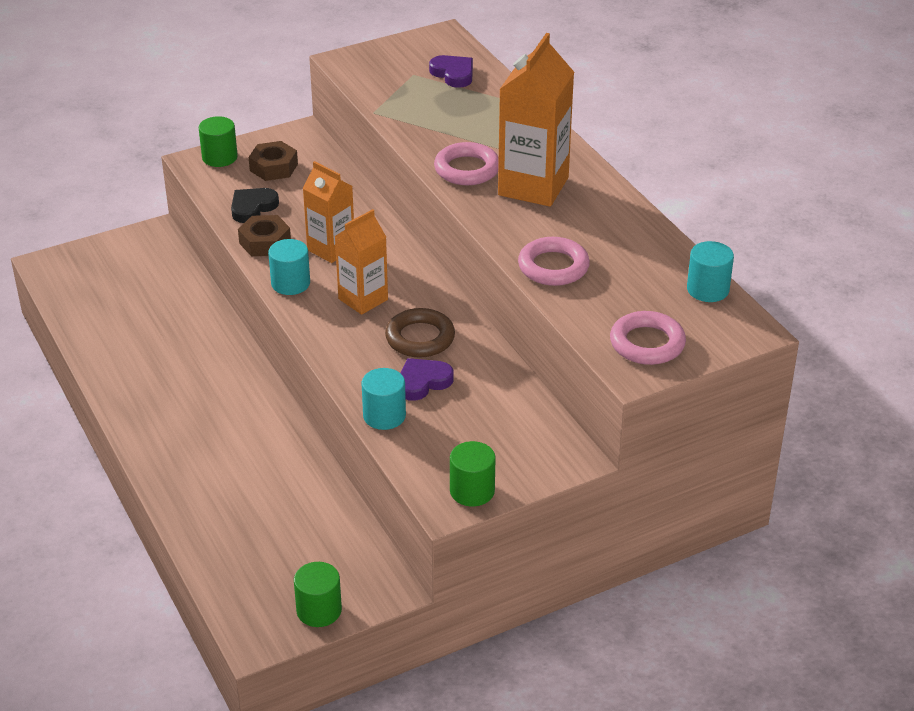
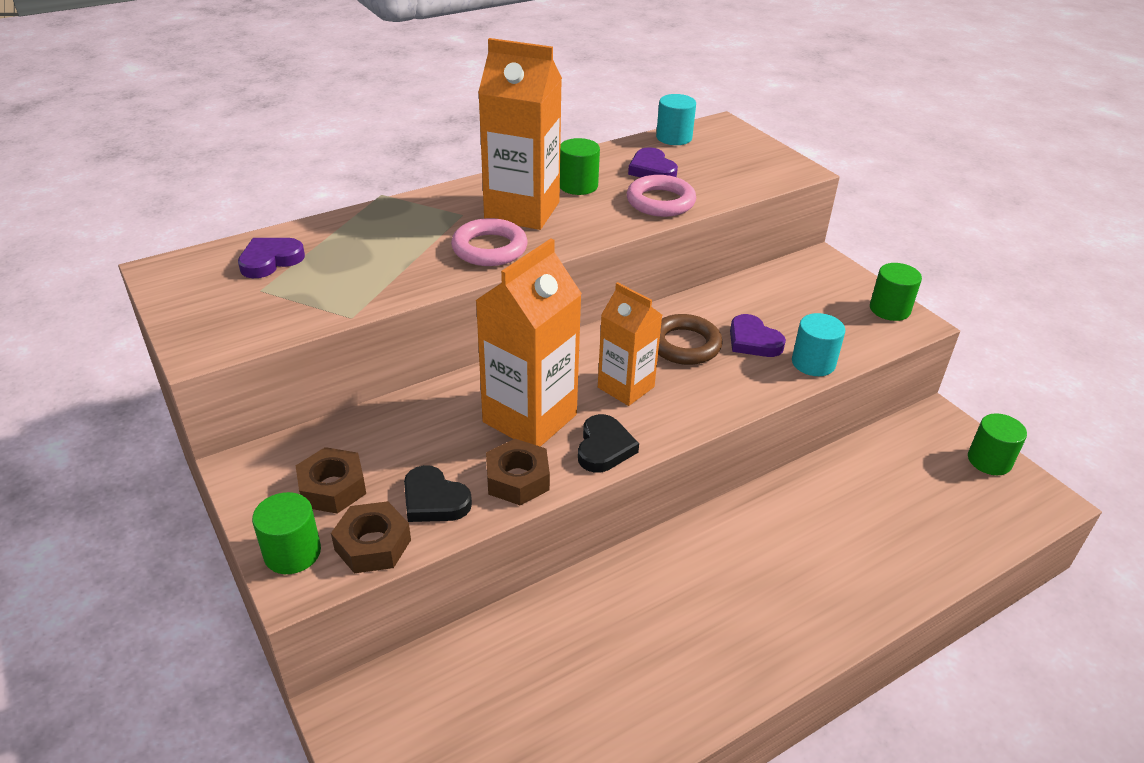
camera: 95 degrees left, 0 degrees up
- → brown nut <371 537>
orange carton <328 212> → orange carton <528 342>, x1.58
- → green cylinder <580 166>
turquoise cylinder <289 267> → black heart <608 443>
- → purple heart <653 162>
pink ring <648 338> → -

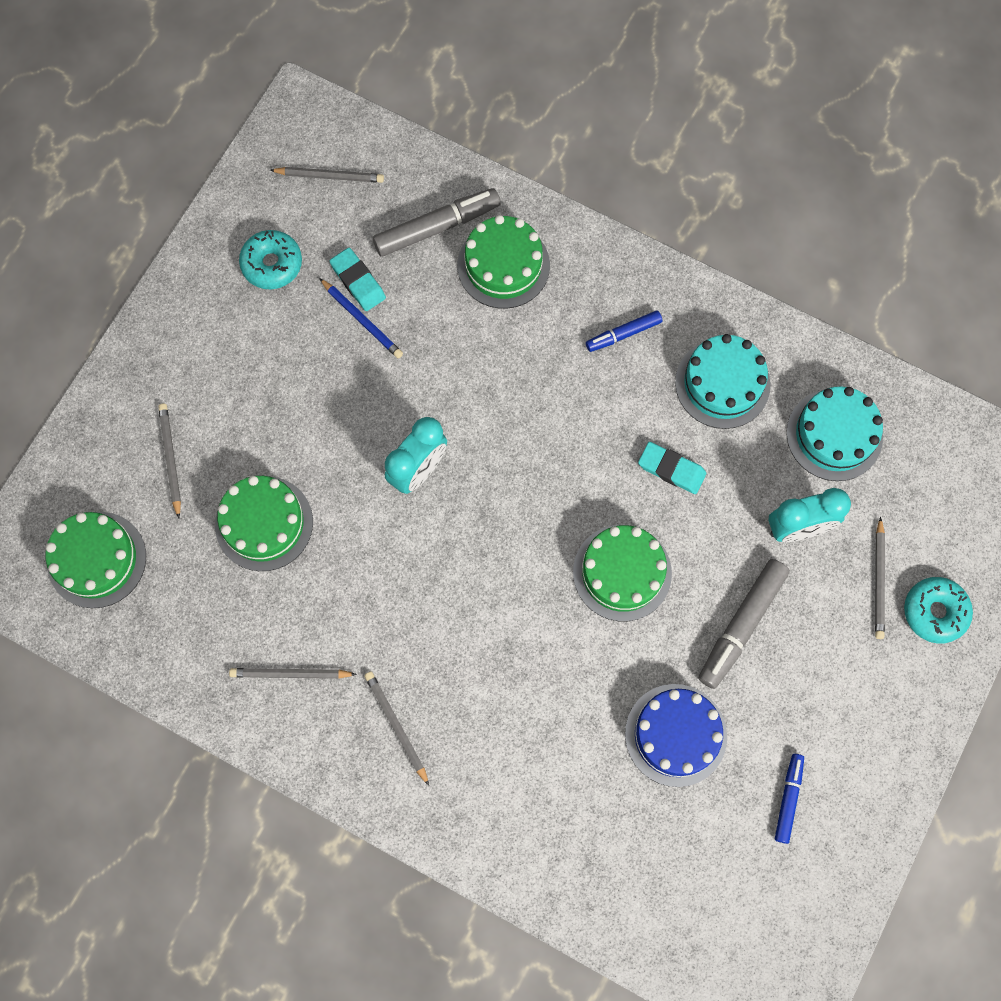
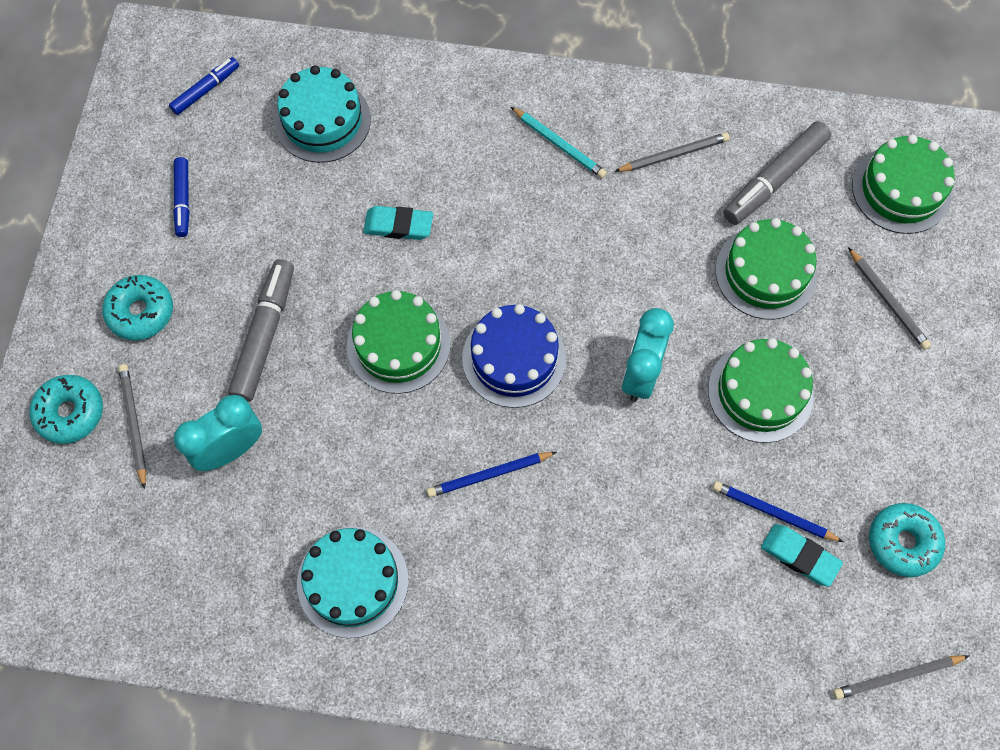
camera: 160 degrees right, 5 degrees down
- → turquoise donut <137 308>
blue marker <624 331> → blue marker <204 86>, move
turquoise cake <834 434> → turquoise cake <322 114>, move
turquoise eraser <672 468> → turquoise eraser <398 223>, move
- → blue pencil <492 474>
blue cake <676 735> → blue cake <514 356>, move
grey pencil <396 729> → turquoise pencil <559 143>
green cake <503 262> → green cake <761 390>, move
grey marker <437 222> → grey marker <777 173>, move

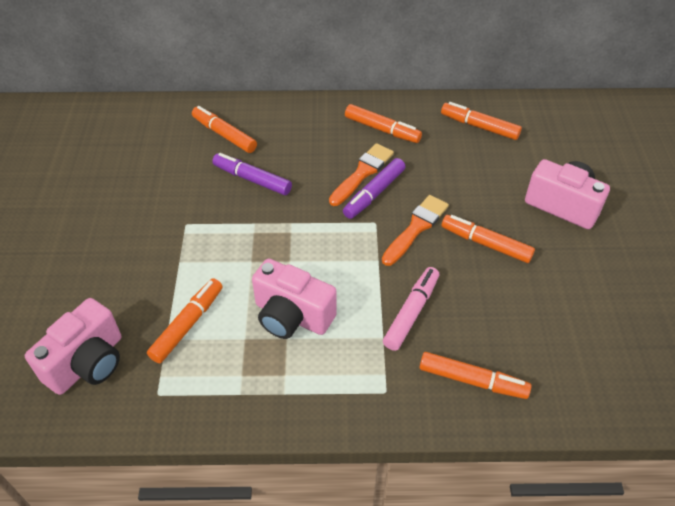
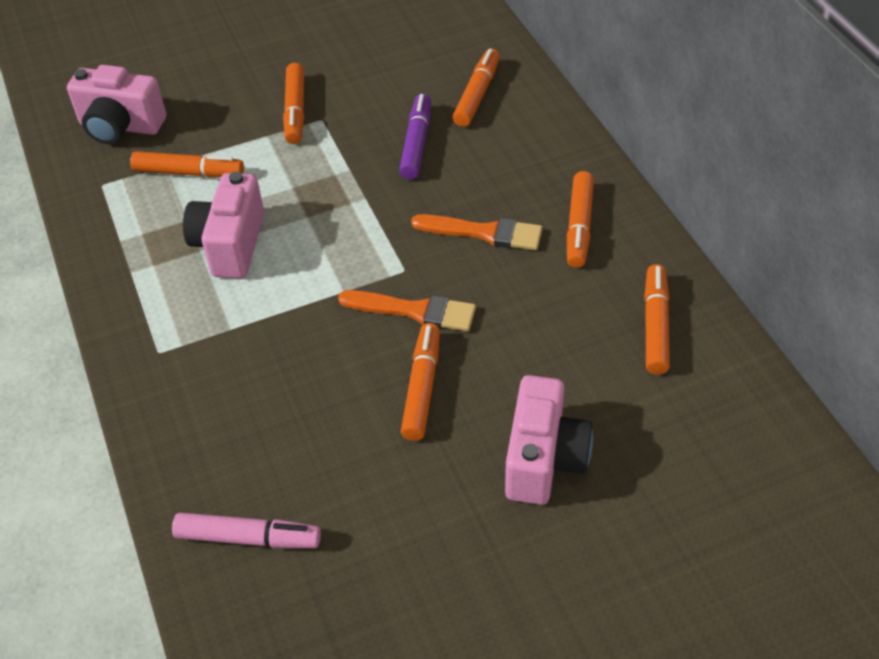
camera: 70 degrees right, 0 degrees up
pink marker <411 309> → pink marker <246 530>, move
orange marker <475 375> → orange marker <293 103>, move
purple marker <374 188> → -

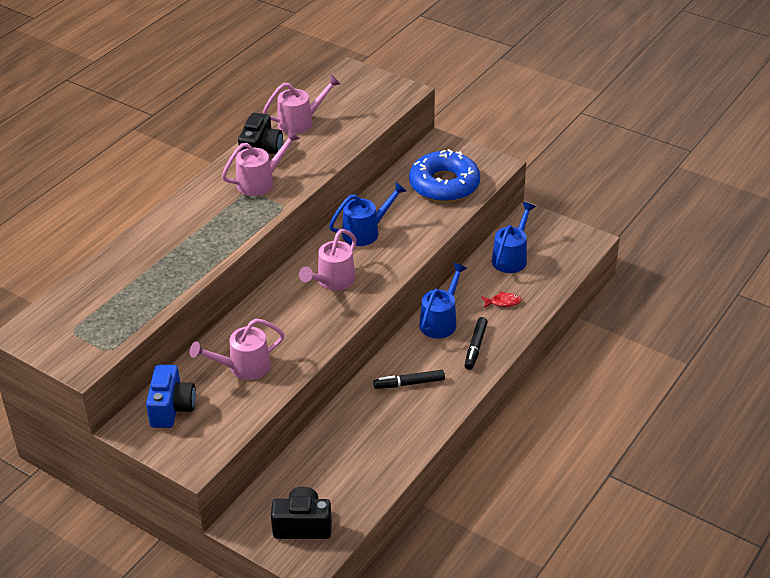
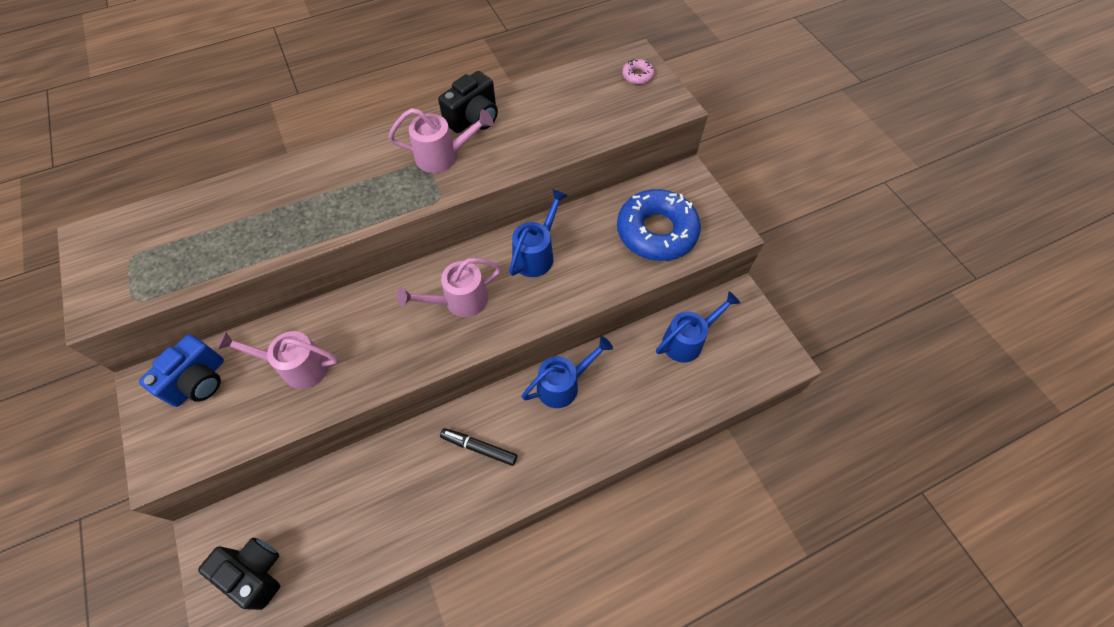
camera: 30 degrees right, 20 degrees up
blue watering can <367 214> → blue watering can <538 233>, 60 degrees counterclockwise
- → pink donut <638 72>
pink watering can <302 104> → -
black marker <476 343> → -
red fish <501 299> → -

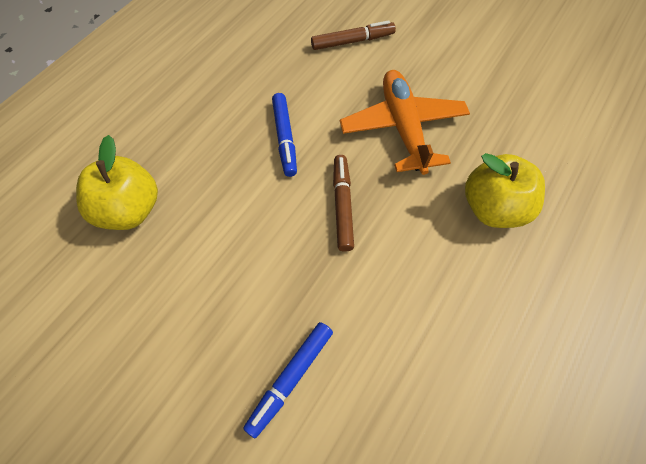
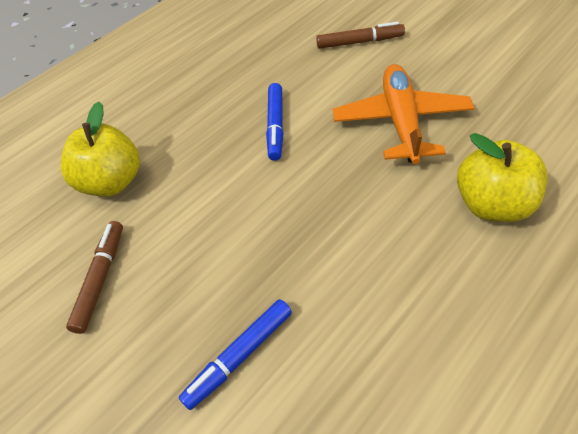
camera: 15 degrees right, 10 degrees down
brown marker <343 203> → brown marker <94 277>, move

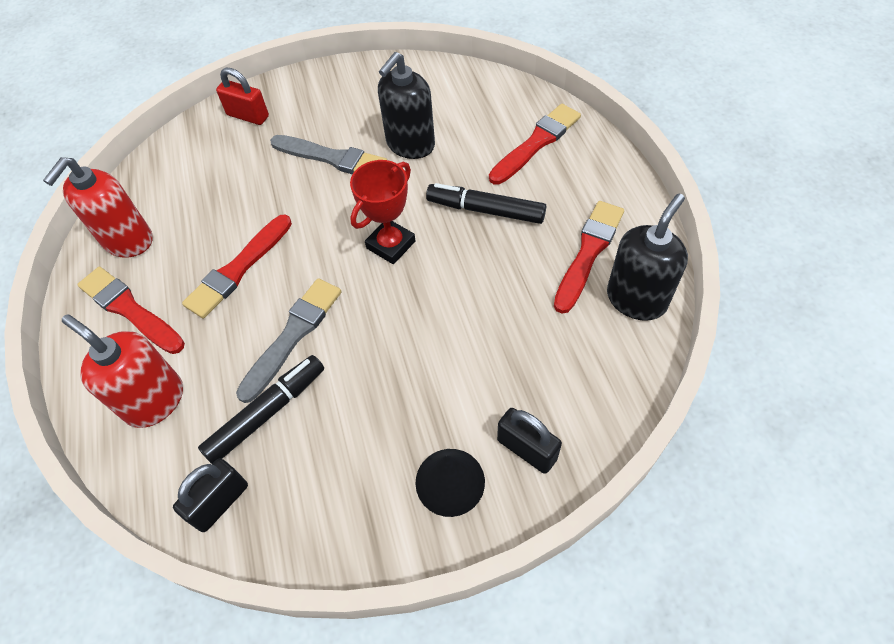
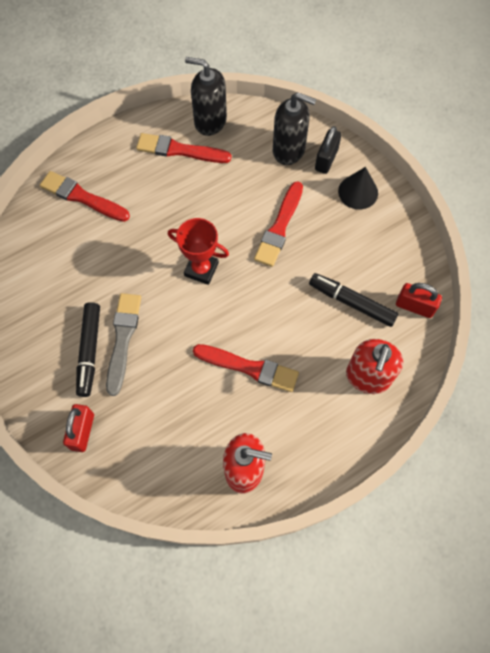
camera: 110 degrees left, 10 degrees up
black marker <486 203> → black marker <88 349>, move
red brush <131 310> → red brush <278 224>, move
black soap dispenser <406 105> → black soap dispenser <294 128>, move
black padlock <210 495> → red padlock <419 300>
grey brush <288 340> → -

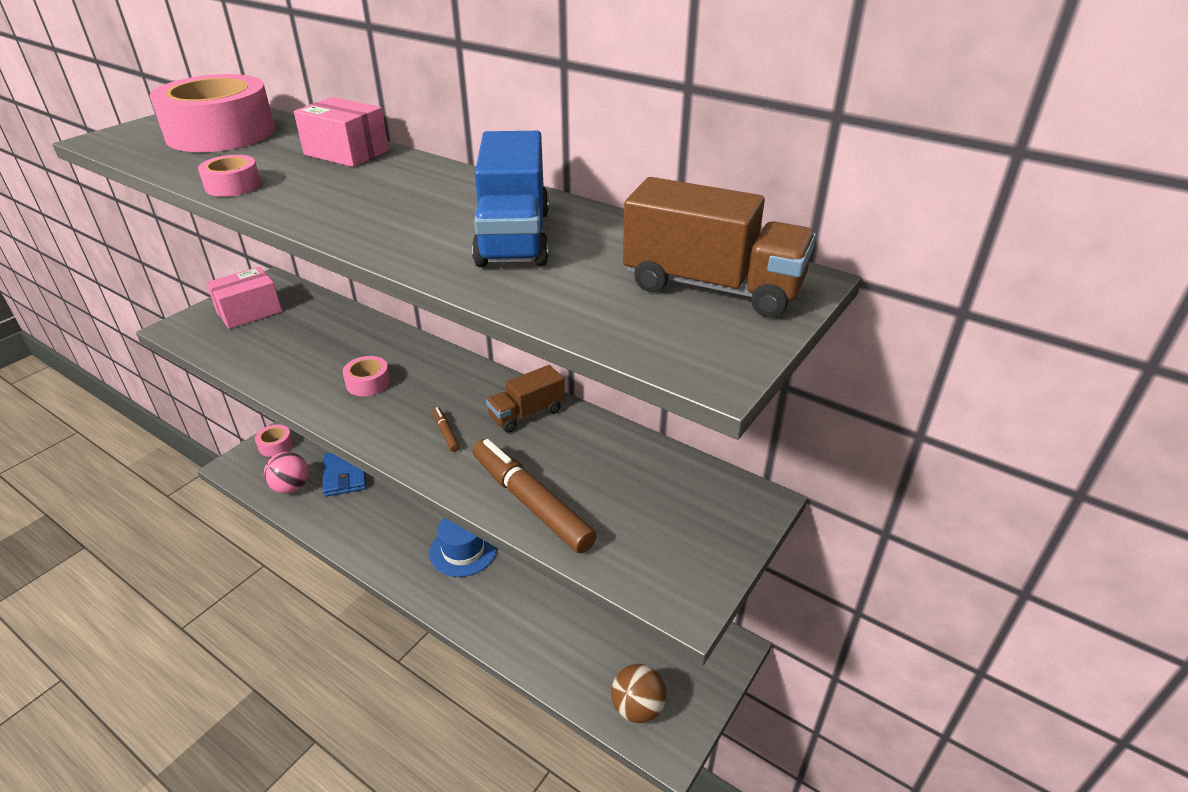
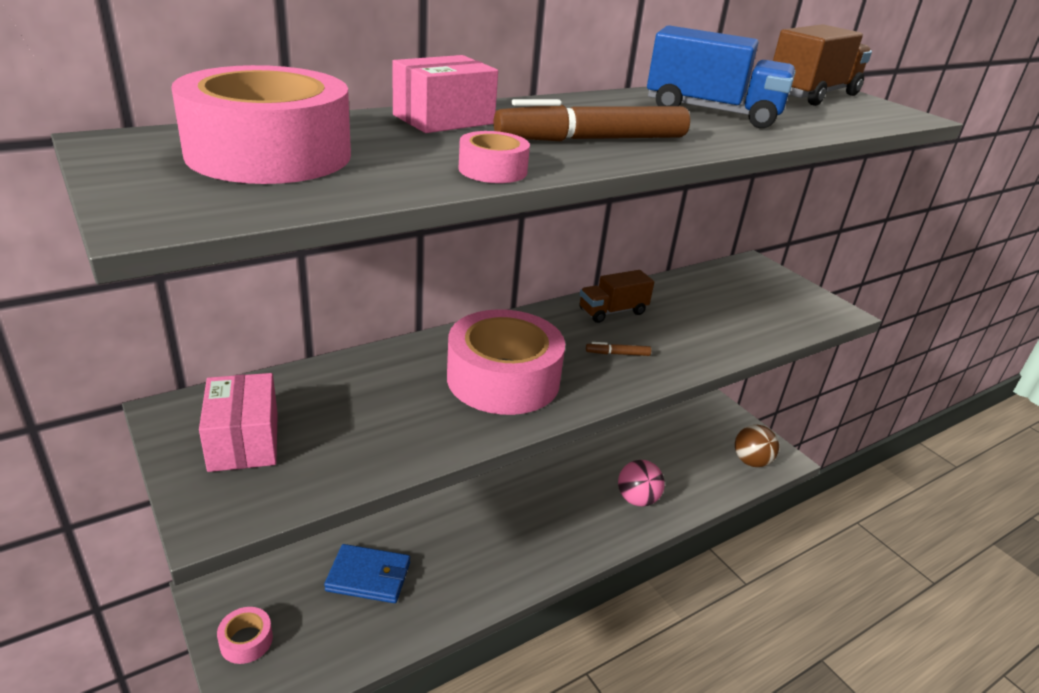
camera: 70 degrees left, 5 degrees down
pink tape <366 376> → pink tape <506 362>, x2.25
brown marker <534 496> → brown marker <591 120>, move
brown truck <525 399> → brown truck <617 296>, 75 degrees clockwise
pink ball <286 473> → pink ball <641 483>, move
blue hat <463 547> → -

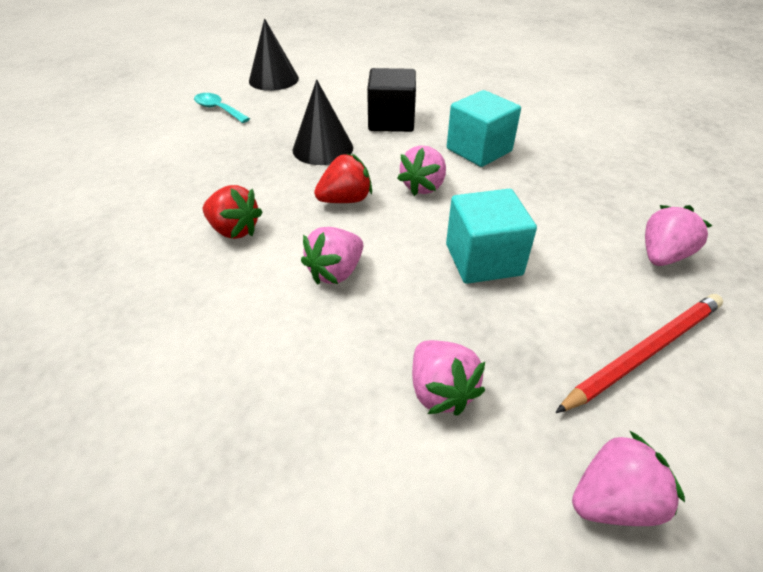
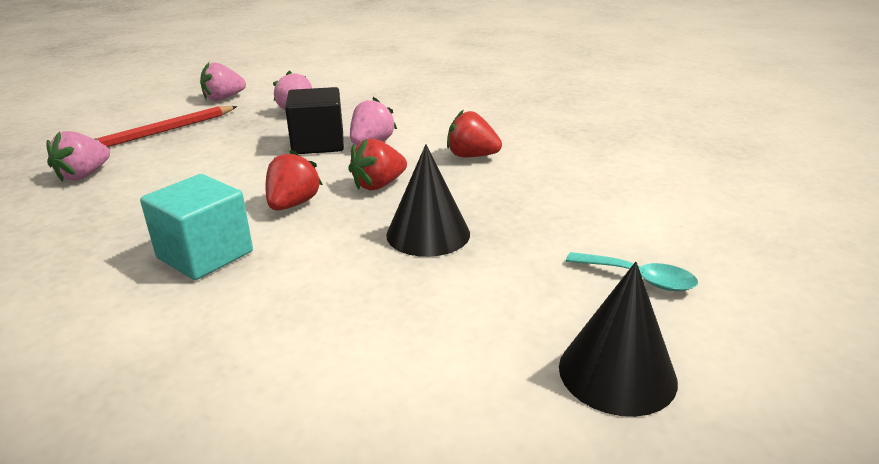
camera: 170 degrees right, 15 degrees down
pink strawberry <421 170> → red strawberry <294 180>
black cube <391 100> → black cube <314 120>, move
turquoise cube <491 236> → -

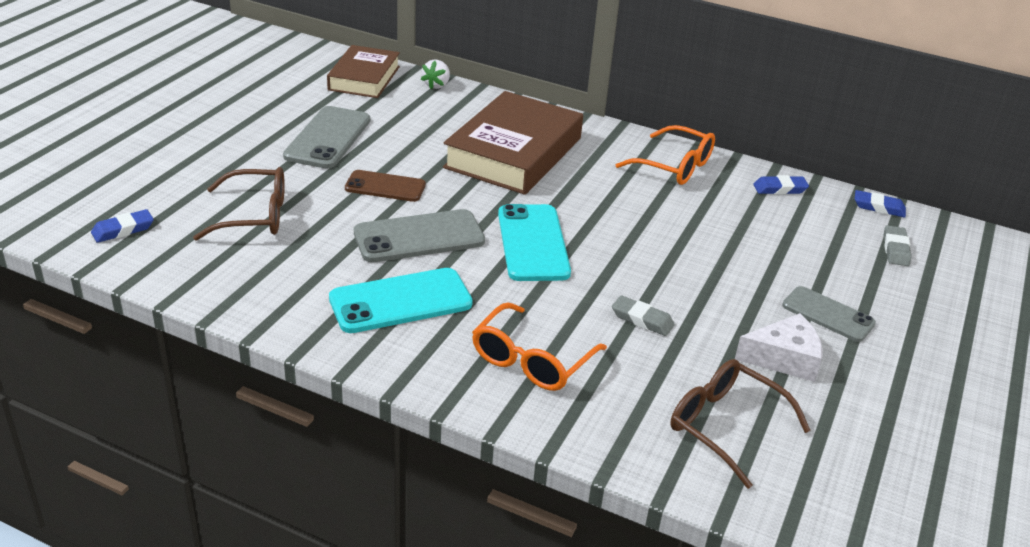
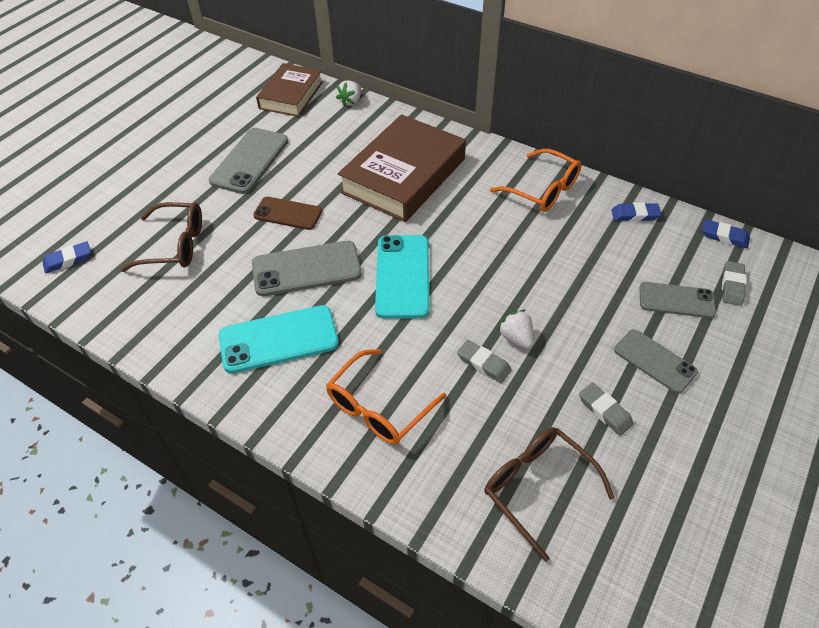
camera: 10 degrees right, 15 degrees up
- → white strawberry <516 329>
white cheese <779 347> → grey eraser <606 409>
- → grey phone <677 300>

